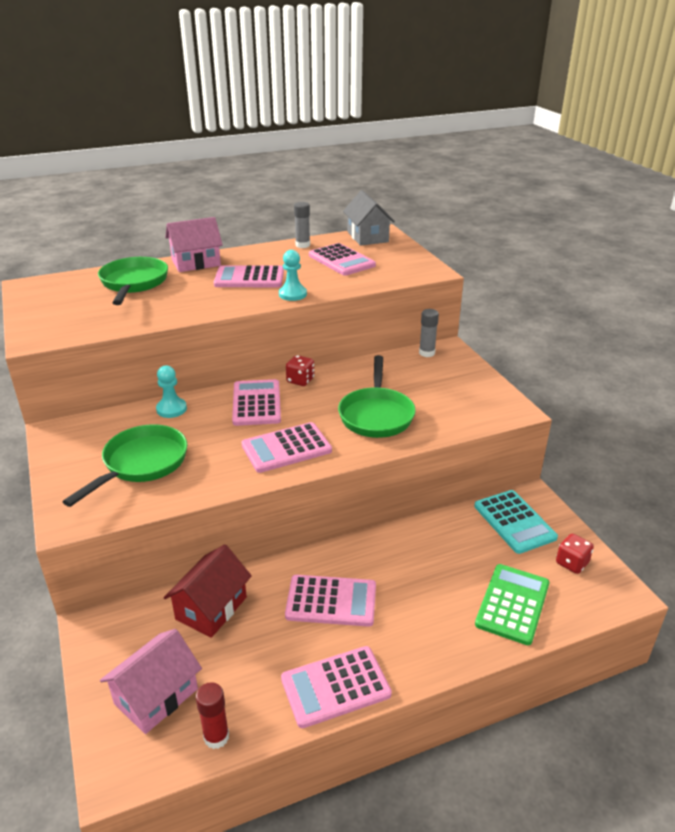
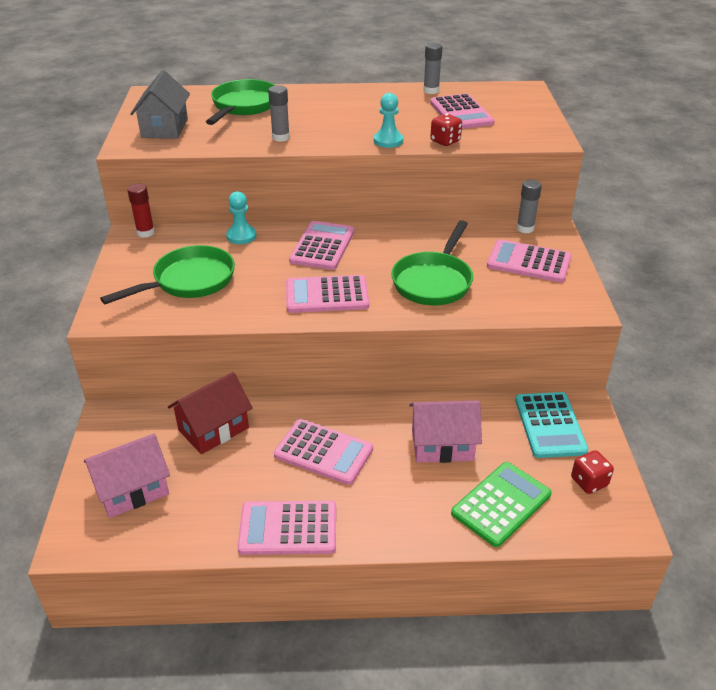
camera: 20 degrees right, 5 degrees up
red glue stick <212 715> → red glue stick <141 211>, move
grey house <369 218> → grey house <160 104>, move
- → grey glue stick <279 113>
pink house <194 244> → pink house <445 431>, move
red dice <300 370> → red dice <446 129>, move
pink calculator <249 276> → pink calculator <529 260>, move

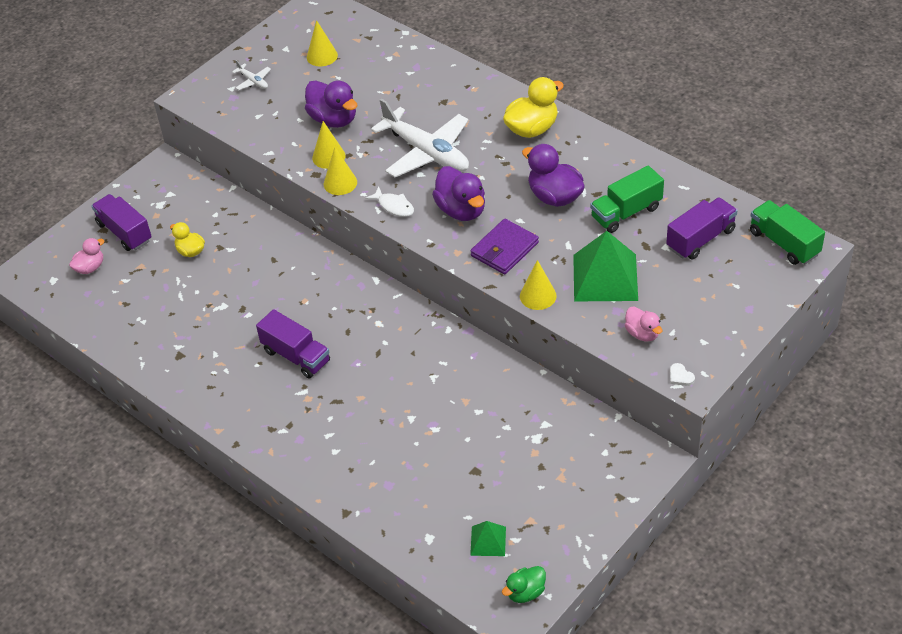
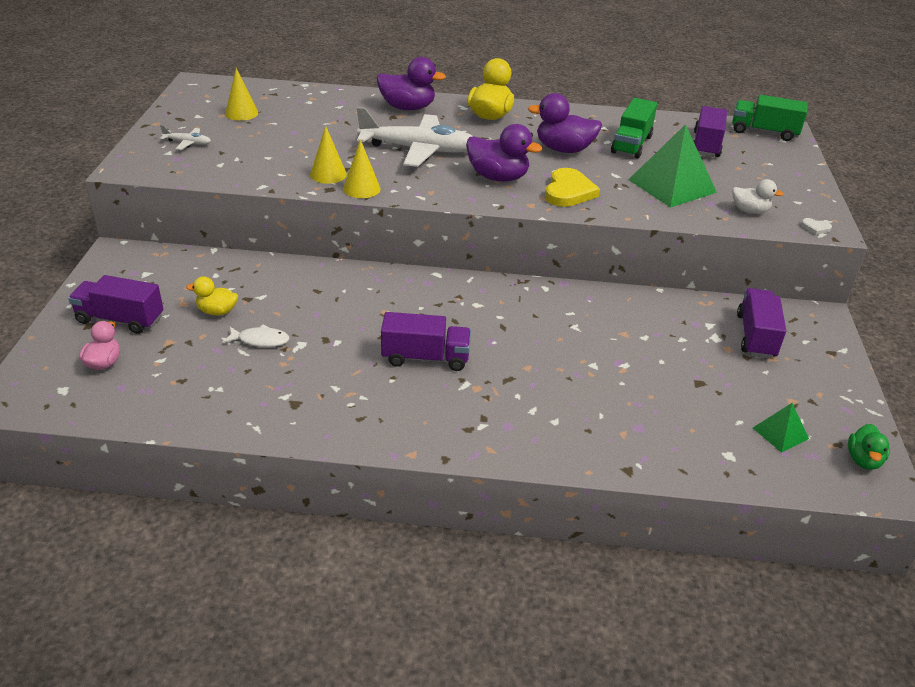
camera: 40 degrees left, 10 degrees down
white fish <389 202> → white fish <255 336>, move
purple duck <331 104> → purple duck <411 83>, move
purple wallet <505 246> → yellow heart <572 187>
pink duck <644 324> → white duck <757 196>
- → purple truck <761 323>
yellow cone <538 285> → -

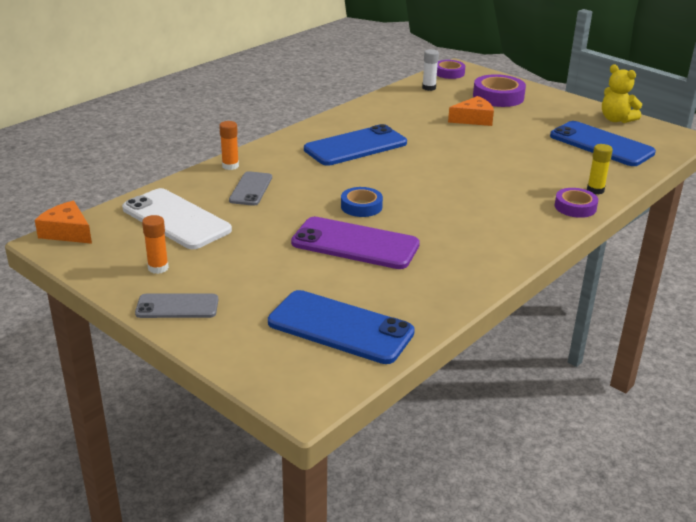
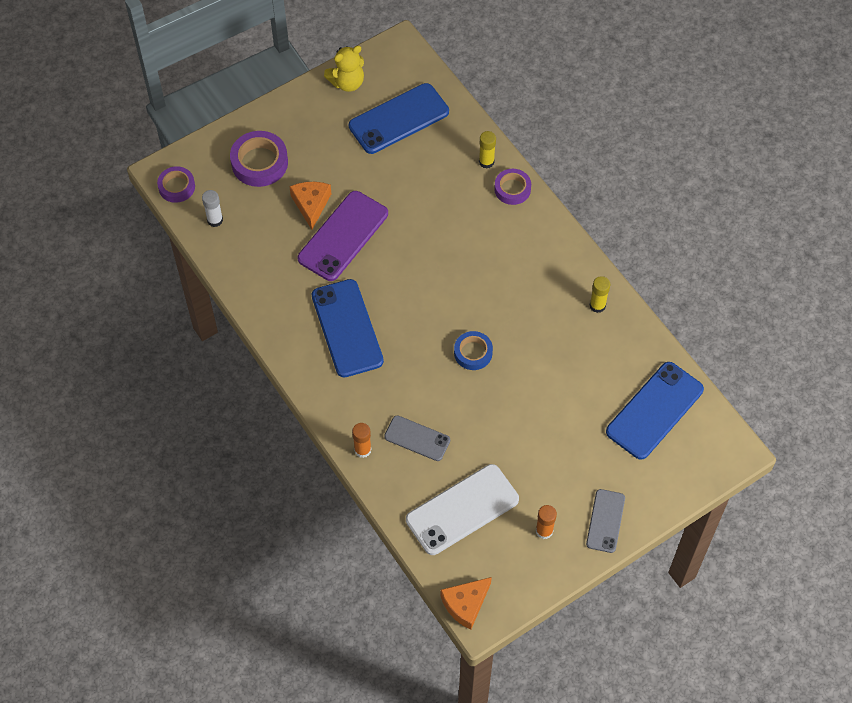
camera: 75 degrees left, 30 degrees up
purple phone <355 243> → purple phone <343 236>, move
- → yellow glue stick <600 294>

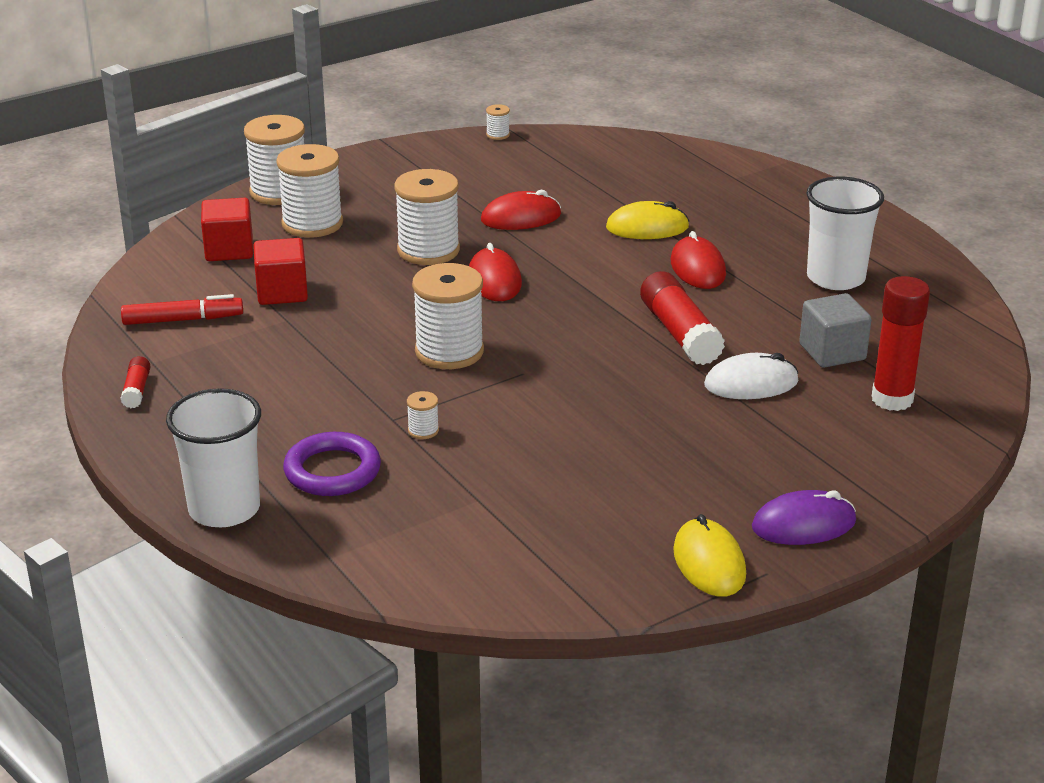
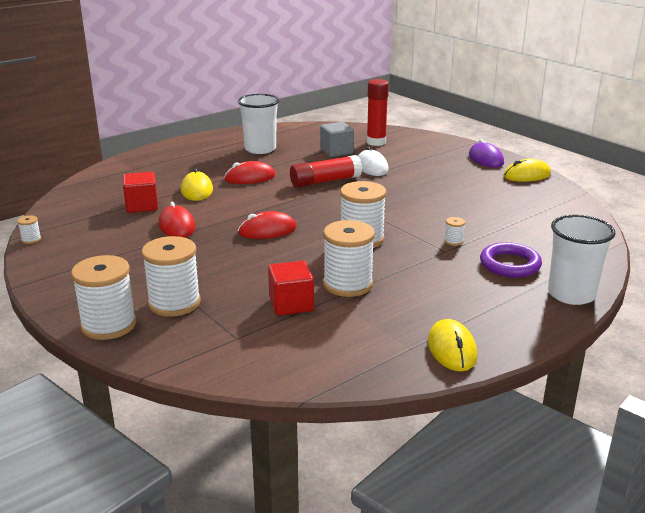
camera: 95 degrees left, 5 degrees down
red cube <227 229> → red cube <140 192>, move
white spool <427 217> → white spool <349 258>, move
red glue stick <135 382> → yellow mouse <452 345>
red marker <182 309> → -

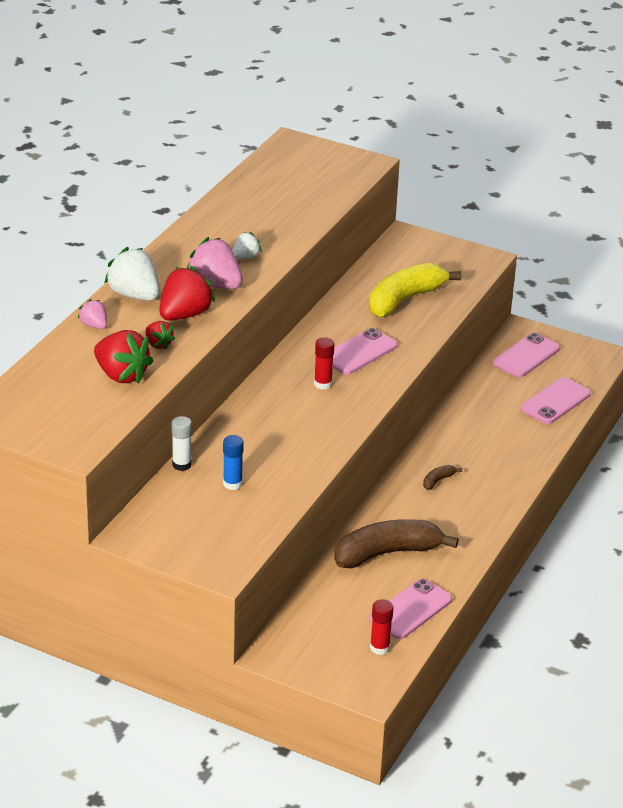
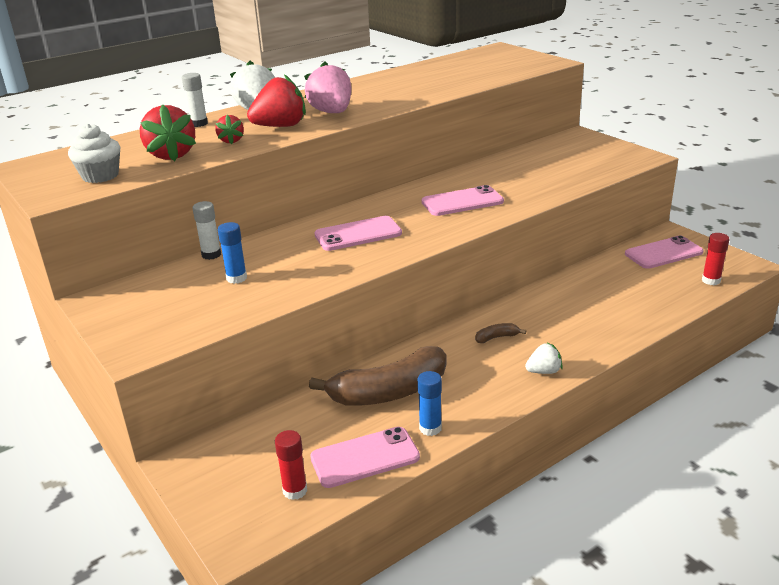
camera: 30 degrees right, 5 degrees down
- → white cupcake <94 153>
pink strawberry <92 314> → white glue stick <195 100>
brown banana <396 543> → brown banana <377 376>, 150 degrees clockwise
pink phone <556 400> → pink phone <358 233>, move
- → blue glue stick <429 403>
white strawberry <247 245> → white strawberry <544 358>, move
red glue stick <324 363> → red glue stick <716 259>, move
yellow banana <415 290> → -

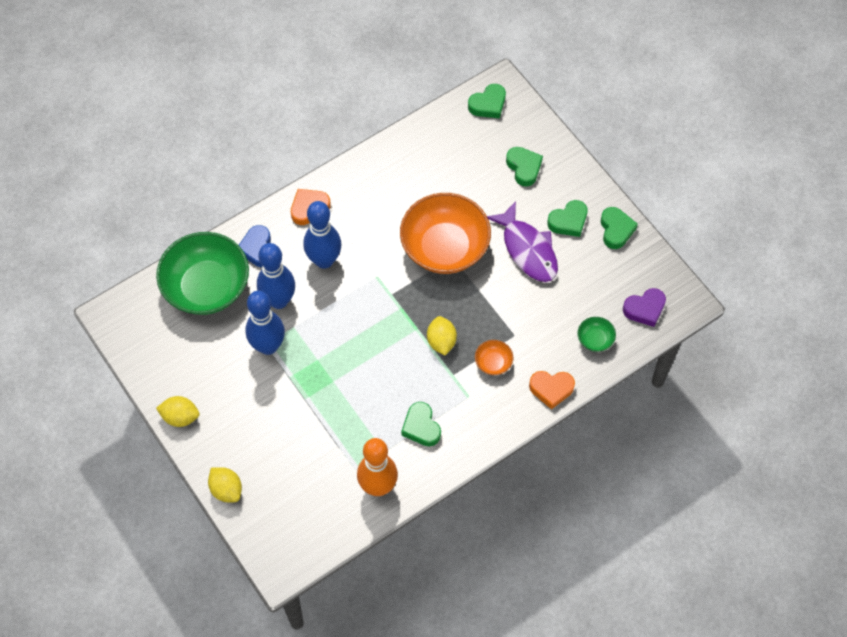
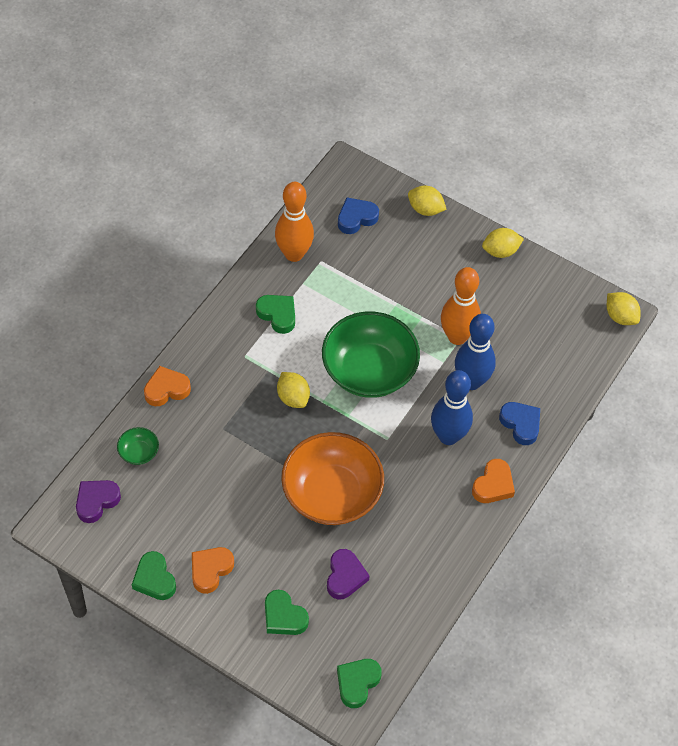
camera: 155 degrees right, 5 degrees down
green heart <567 218> → orange heart <213 570>
green bowl <202 273> → green bowl <371 355>, move
- → purple heart <348 574>
- → blue heart <358 216>
blue bowling pin <265 323> → orange bowling pin <461 306>
- → yellow lemon <623 308>
orange bowl <494 357> → -
purple fish <522 241> → -

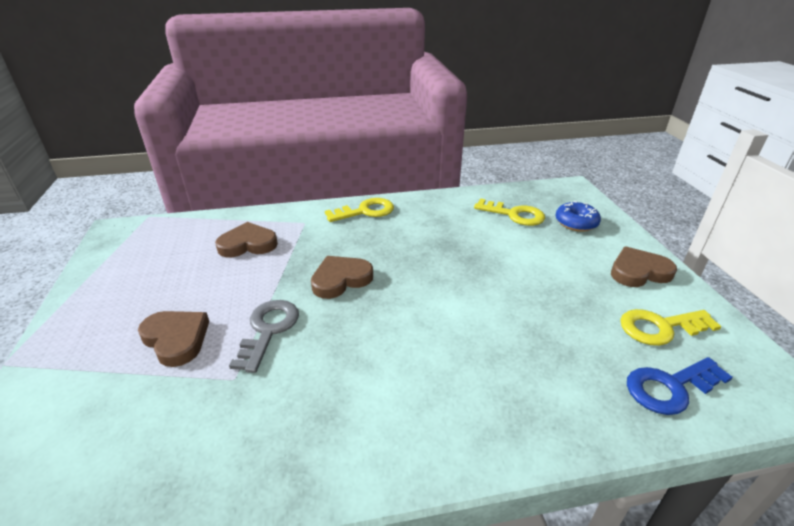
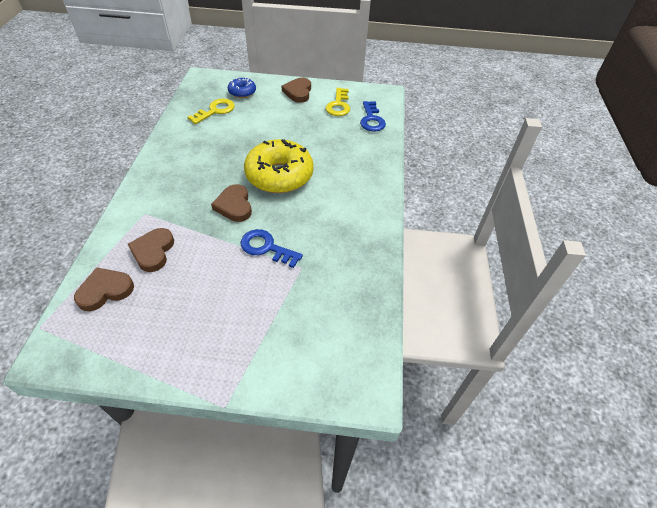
camera: 75 degrees left, 15 degrees up
brown heart <173 339> → brown heart <104 289>, move
grey key <264 336> → blue key <272 248>
- → yellow donut <279 166>
yellow key <359 210> → -

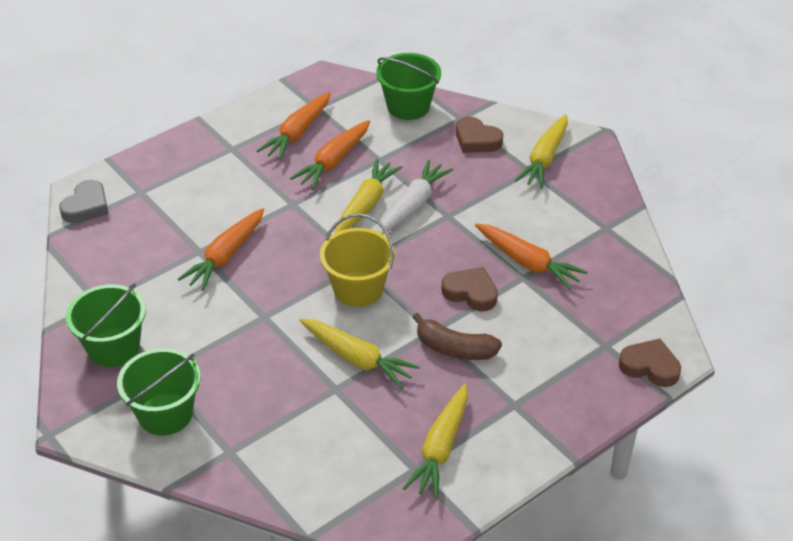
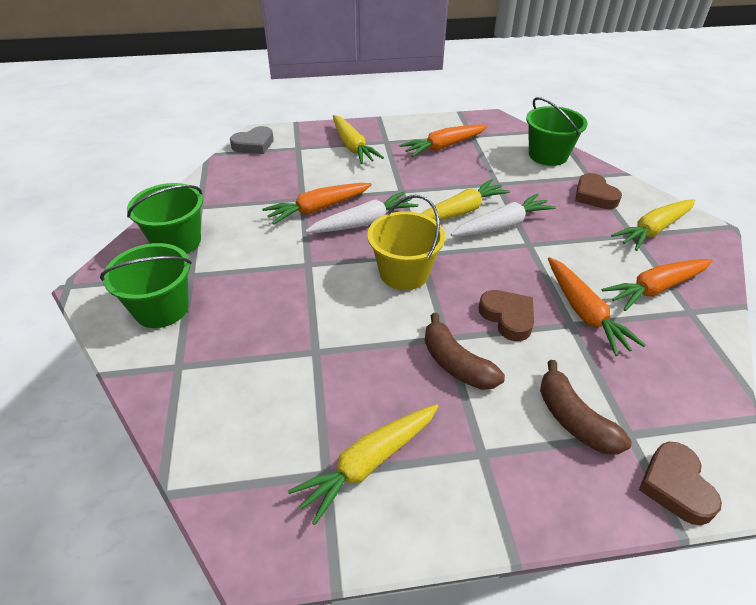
camera: 30 degrees right, 0 degrees up
- → white carrot <361 212>
yellow carrot <359 354> → yellow carrot <358 139>, move
- → brown banana <586 407>
orange carrot <330 155> → orange carrot <657 285>, move
brown heart <650 363> → brown heart <680 483>, 150 degrees counterclockwise

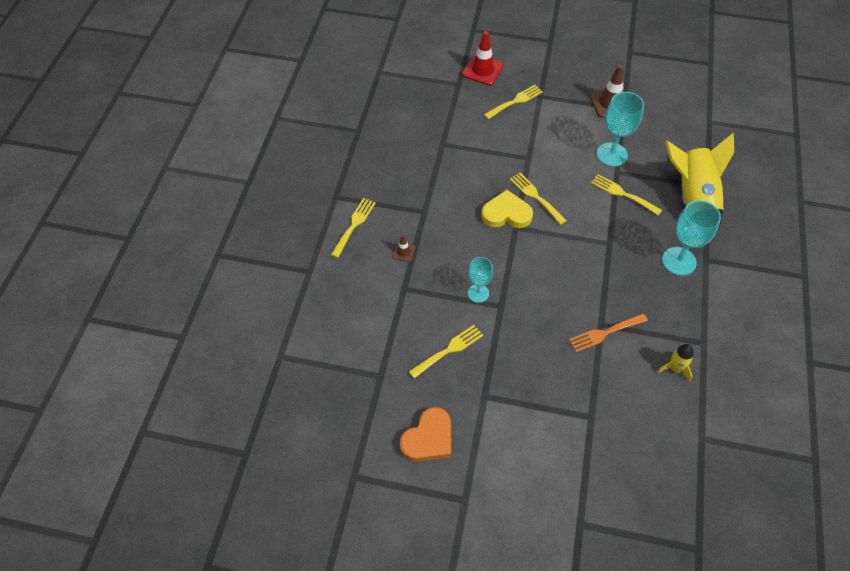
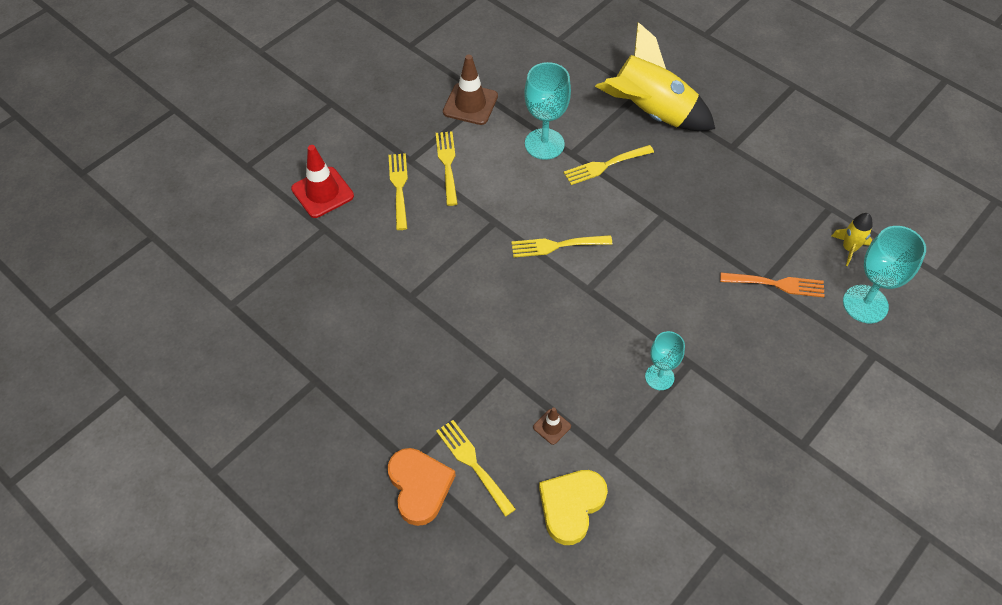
camera: 60 degrees left, 0 degrees up
orange heart <425 434> → orange heart <422 487>, move
yellow fork <446 351> → yellow fork <447 168>, move
yellow heart <507 209> → yellow heart <573 507>, move
orange fork <608 333> → orange fork <772 285>, 90 degrees counterclockwise
turquoise goblet <691 238> → turquoise goblet <884 274>, move

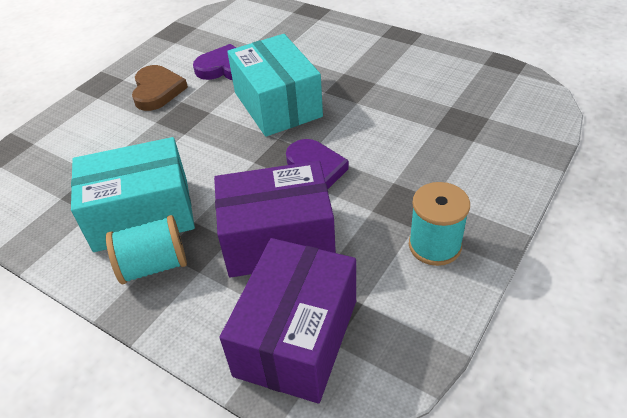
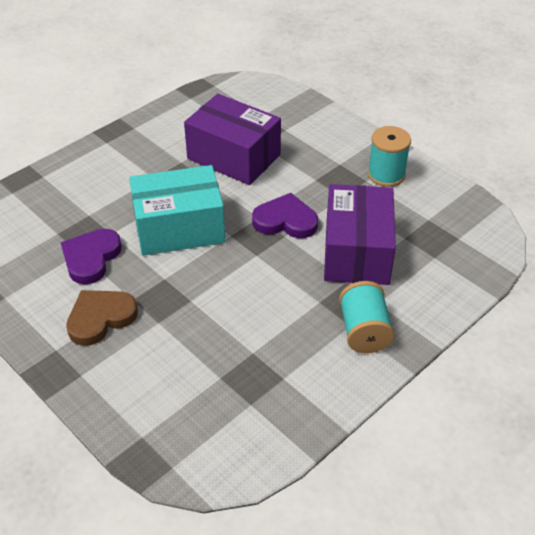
camera: 80 degrees left, 0 degrees up
brown heart <160 88> → brown heart <102 318>, 45 degrees counterclockwise
purple box <288 321> → purple box <232 139>, move
turquoise box <133 194> → -

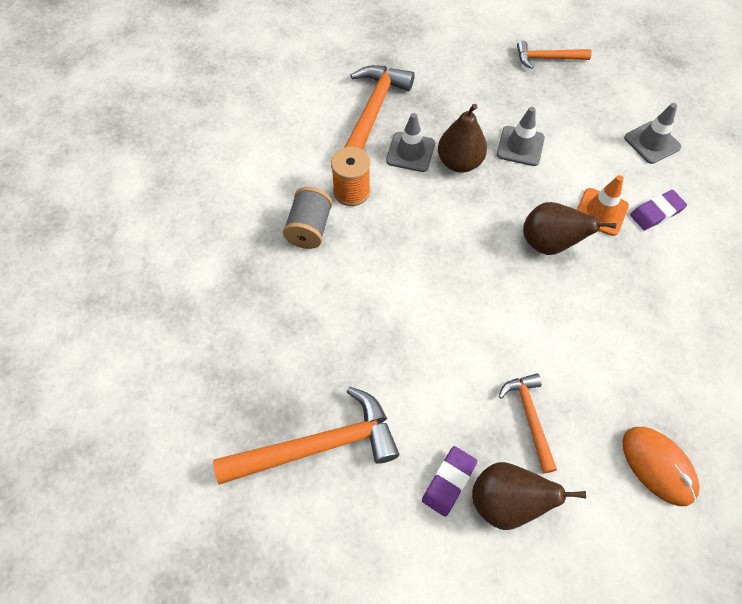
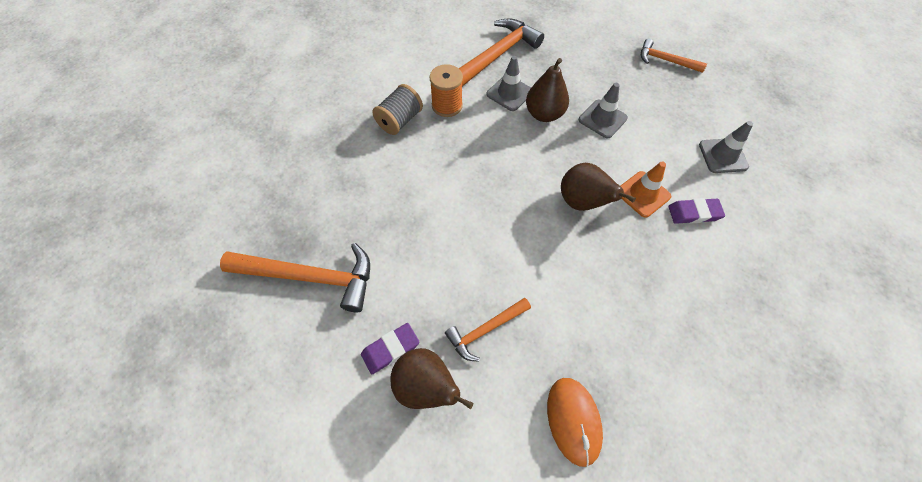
camera: 25 degrees right, 0 degrees up
orange hammer <528 423> → orange hammer <488 330>, 135 degrees counterclockwise

